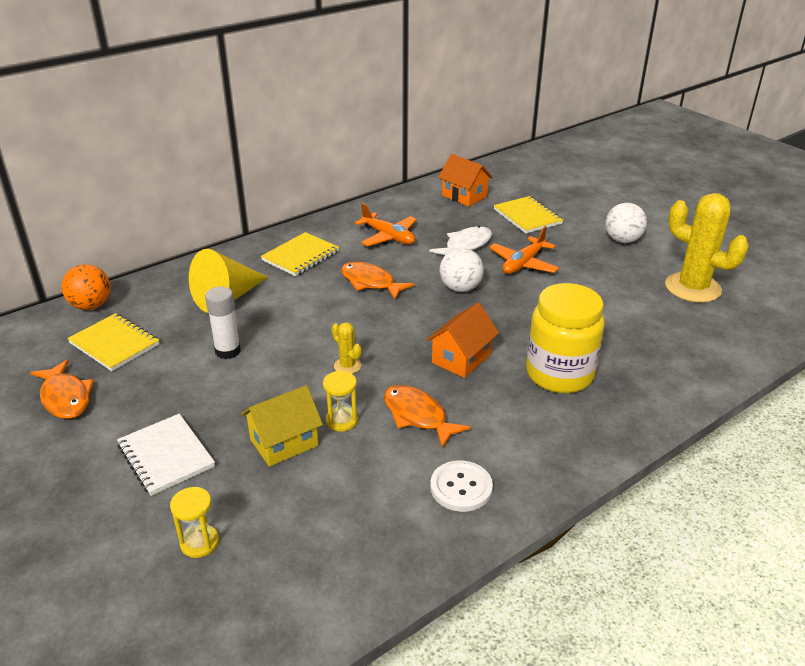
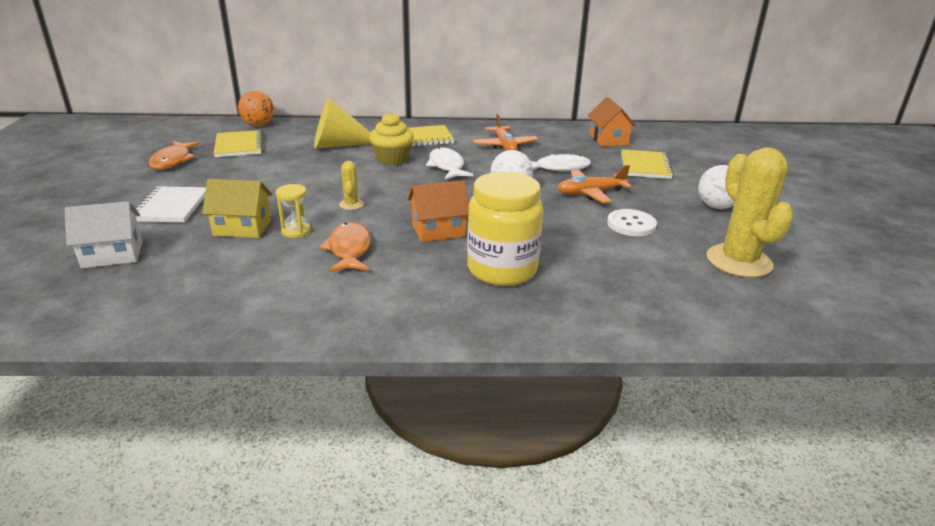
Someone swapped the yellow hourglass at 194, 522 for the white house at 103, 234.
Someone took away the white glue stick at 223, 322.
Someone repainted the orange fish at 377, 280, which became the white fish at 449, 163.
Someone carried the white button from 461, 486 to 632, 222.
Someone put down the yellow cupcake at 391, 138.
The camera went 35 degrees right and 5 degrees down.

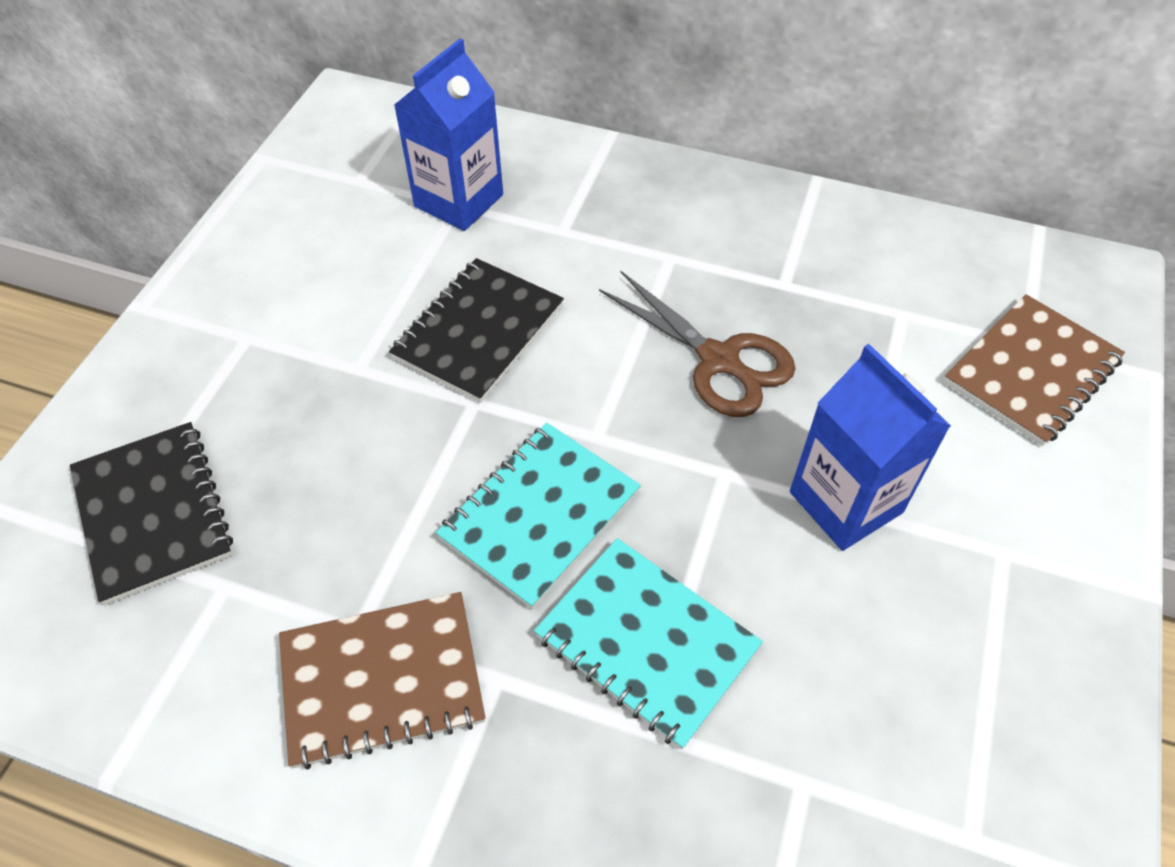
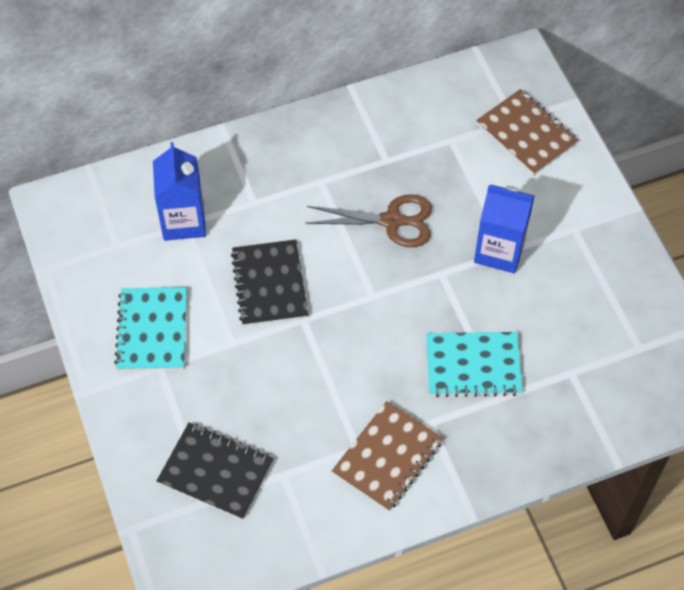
Someone carried the turquoise notebook from 538, 516 to 150, 329.
Someone rotated the brown notebook at 1034, 370 by 45 degrees counterclockwise.
The camera went 40 degrees left and 5 degrees up.

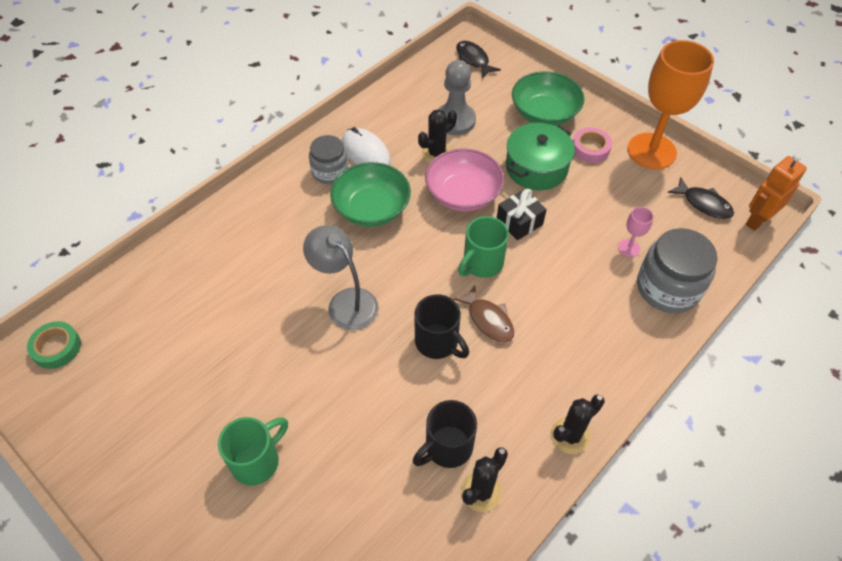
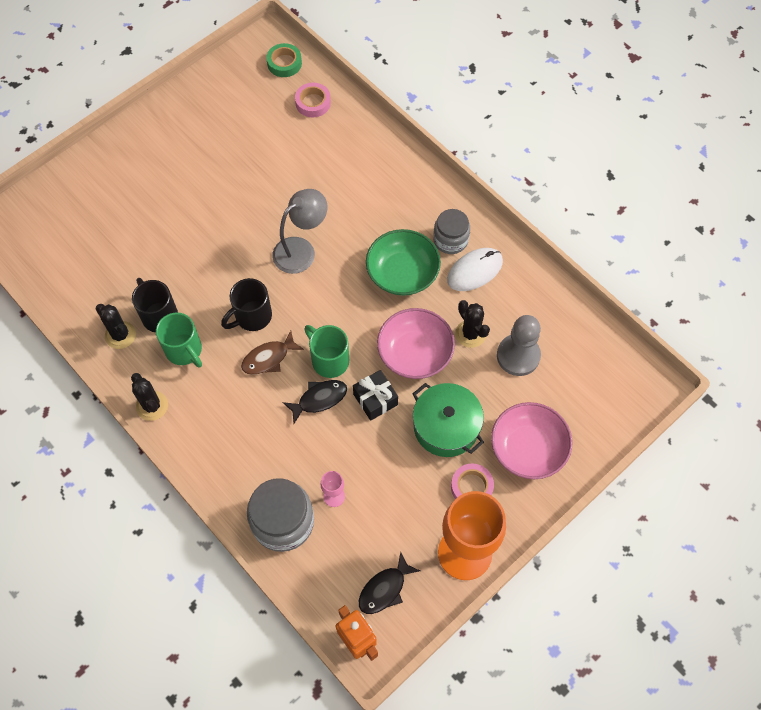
Someone carried the green mug from 253, 451 to 179, 340.
Someone carried the black fish from 478, 59 to 314, 402.
Someone repainted the green bowl at 548, 98, which became the pink bowl at 531, 440.
Someone put down the pink tape at 313, 100.
The camera went 95 degrees right and 10 degrees up.

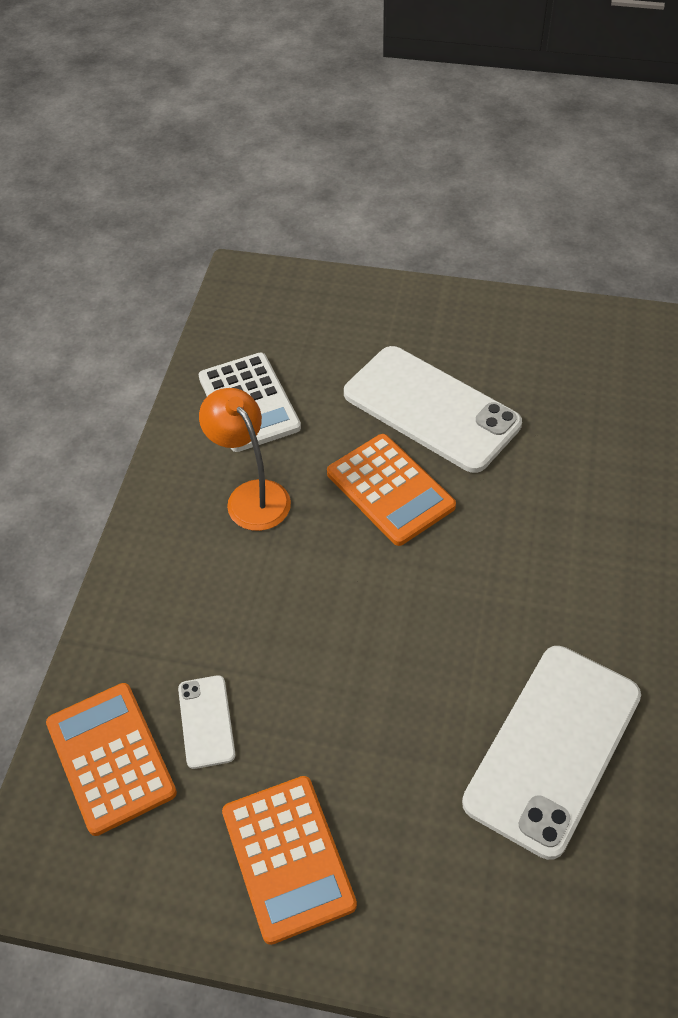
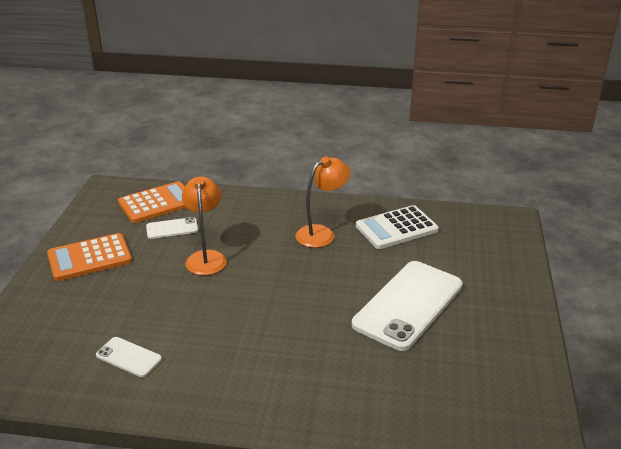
Someone took away the orange calculator at 391, 490.
Someone scaled the white phone at 551, 753 by 0.46.
Someone put down the orange lamp at 204, 225.
The camera went 85 degrees right and 20 degrees down.

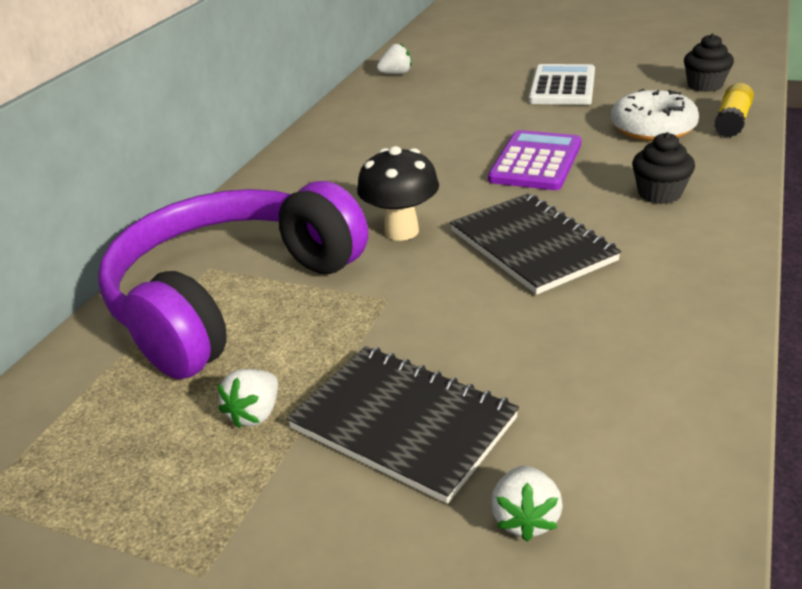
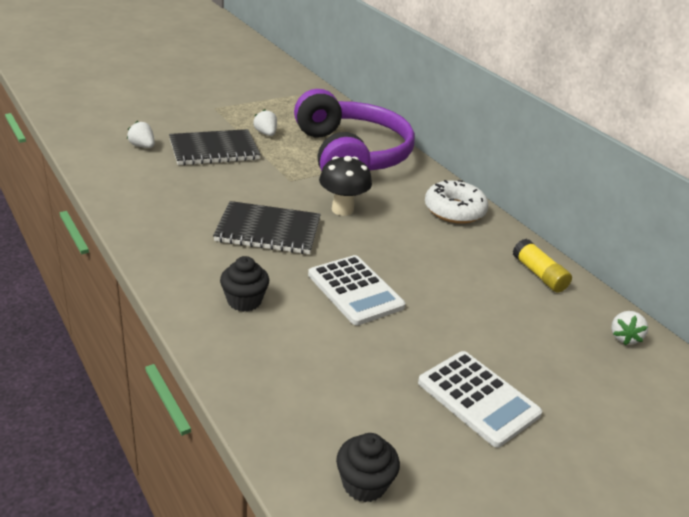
Someone repainted the purple calculator at 535, 160, which became the white calculator at 356, 290.
Someone carried the white donut from 655, 115 to 457, 202.
Someone carried the yellow glue stick from 734, 110 to 542, 265.
The camera went 120 degrees right and 0 degrees up.

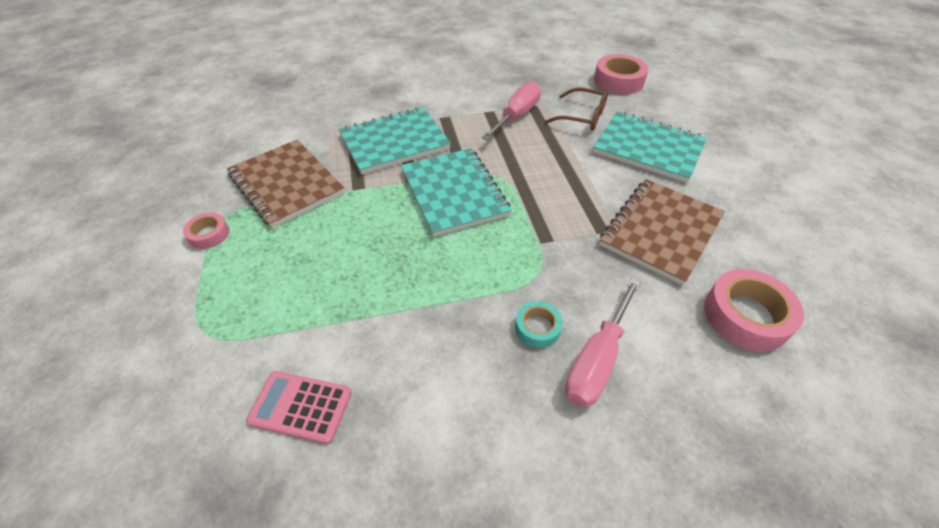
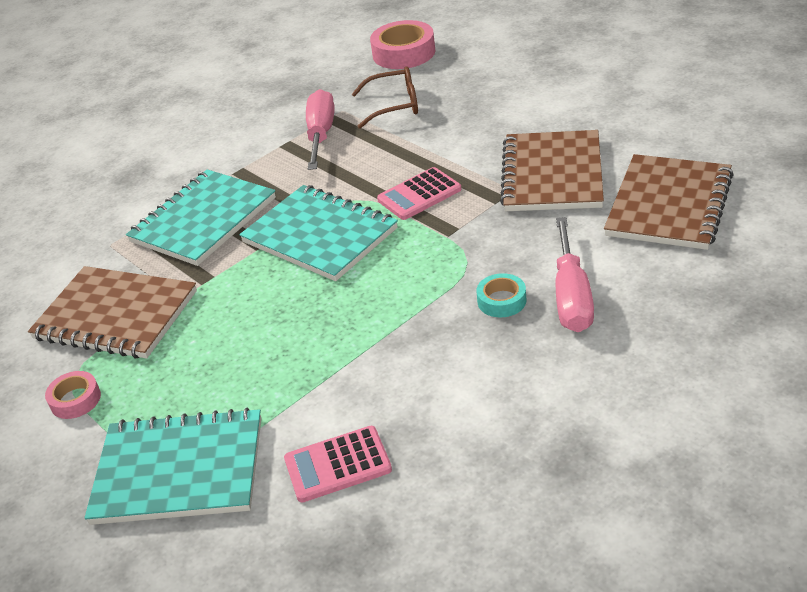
Someone carried the turquoise notebook from 650, 147 to 172, 466.
Someone swapped the pink tape at 754, 310 for the brown notebook at 669, 202.
Someone put down the pink calculator at 419, 193.
The camera went 25 degrees left and 10 degrees down.

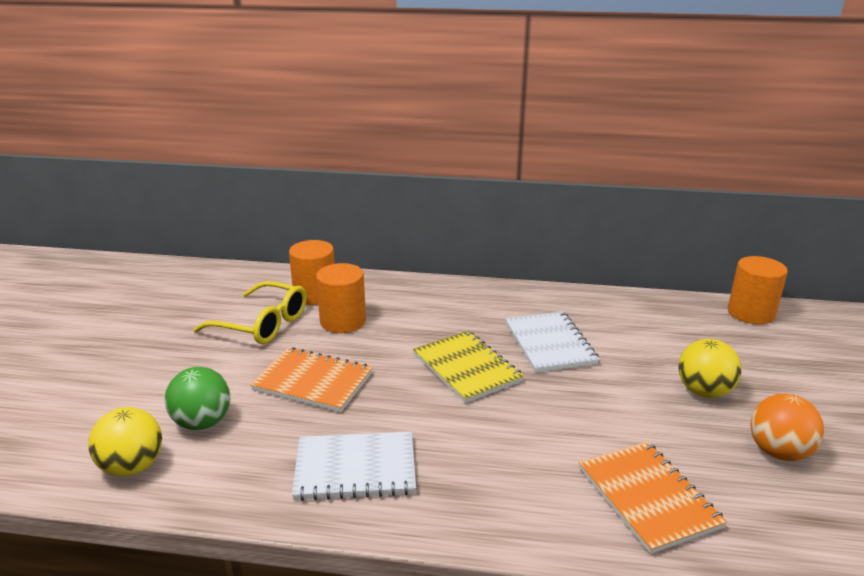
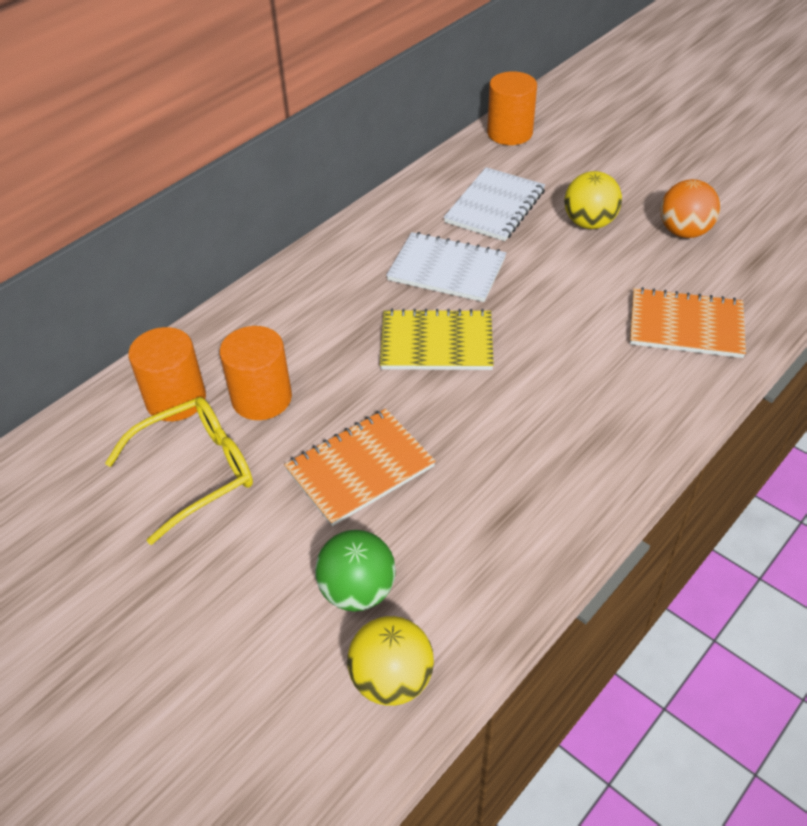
Someone carried the white notebook from 354, 466 to 494, 204.
The camera went 55 degrees left and 20 degrees up.

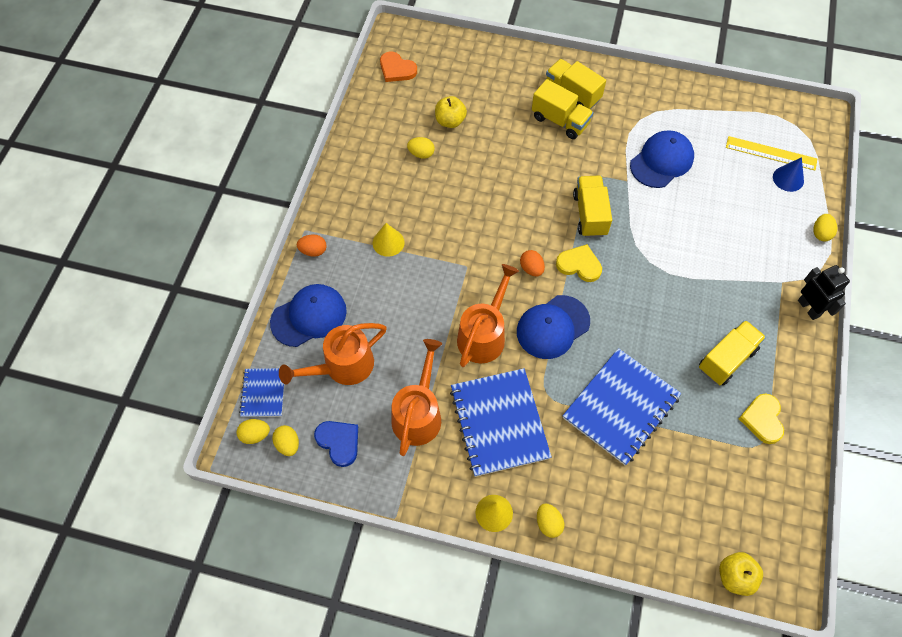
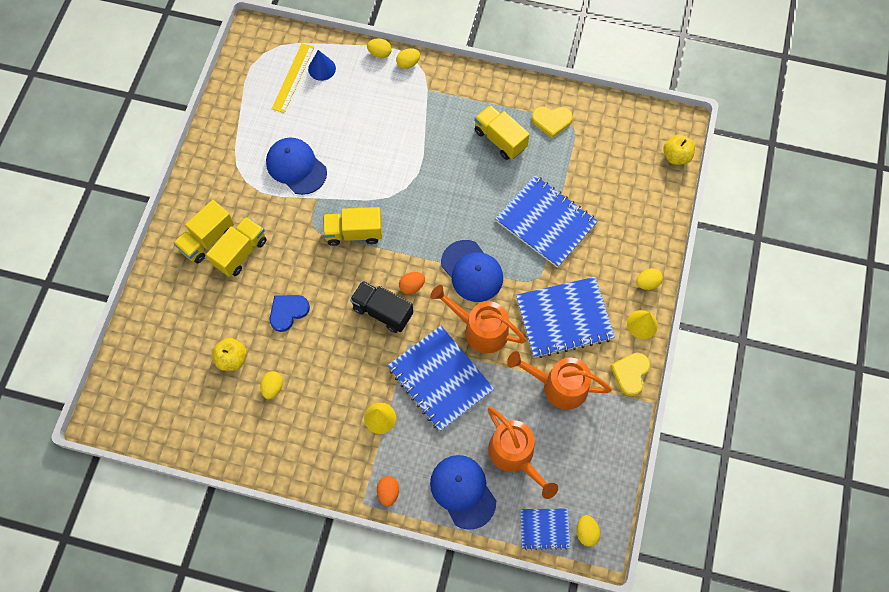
Someone carried the yellow egg from 285, 440 to 408, 58.
Someone carried the blue heart from 336, 444 to 290, 313.
Someone took away the orange heart at 398, 67.
Someone carried the yellow heart from 579, 263 to 630, 374.
Someone took away the black robot at 824, 292.
Someone put down the black truck at 381, 307.
Someone put down the blue notebook at 440, 379.
The camera went 90 degrees left and 5 degrees up.

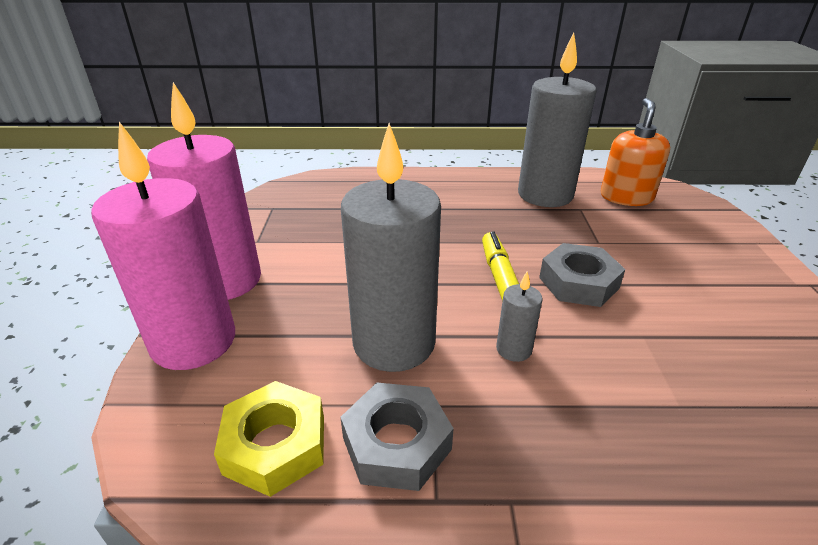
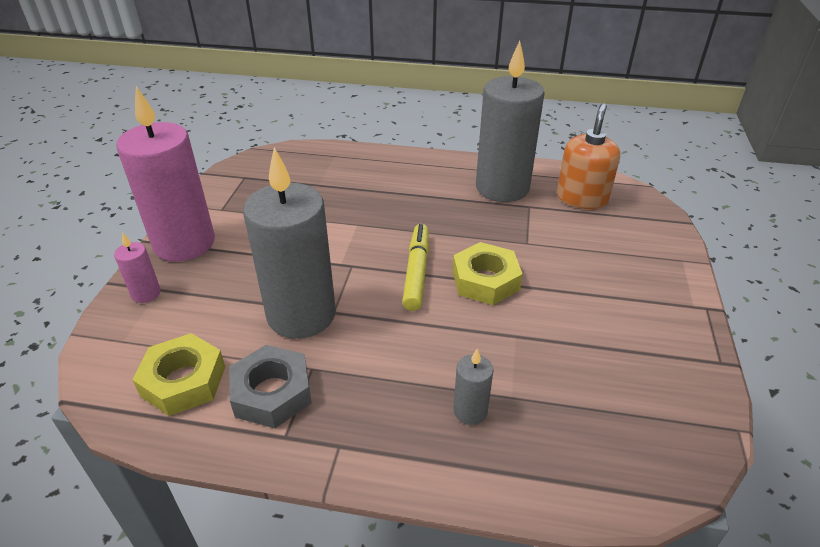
Someone scaled the pink candle at 163, 246 by 0.43.
Someone carried the grey candle from 519, 316 to 473, 387.
Someone repainted the grey nut at 582, 275, which became the yellow nut at 488, 273.
The camera went 10 degrees right and 5 degrees up.

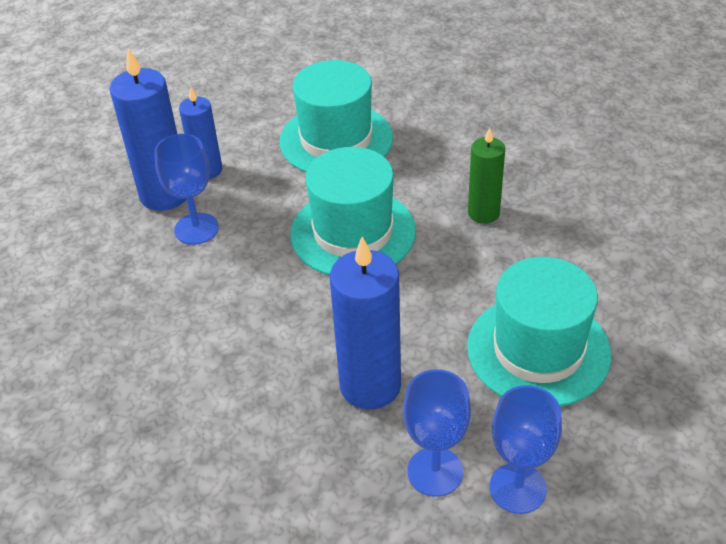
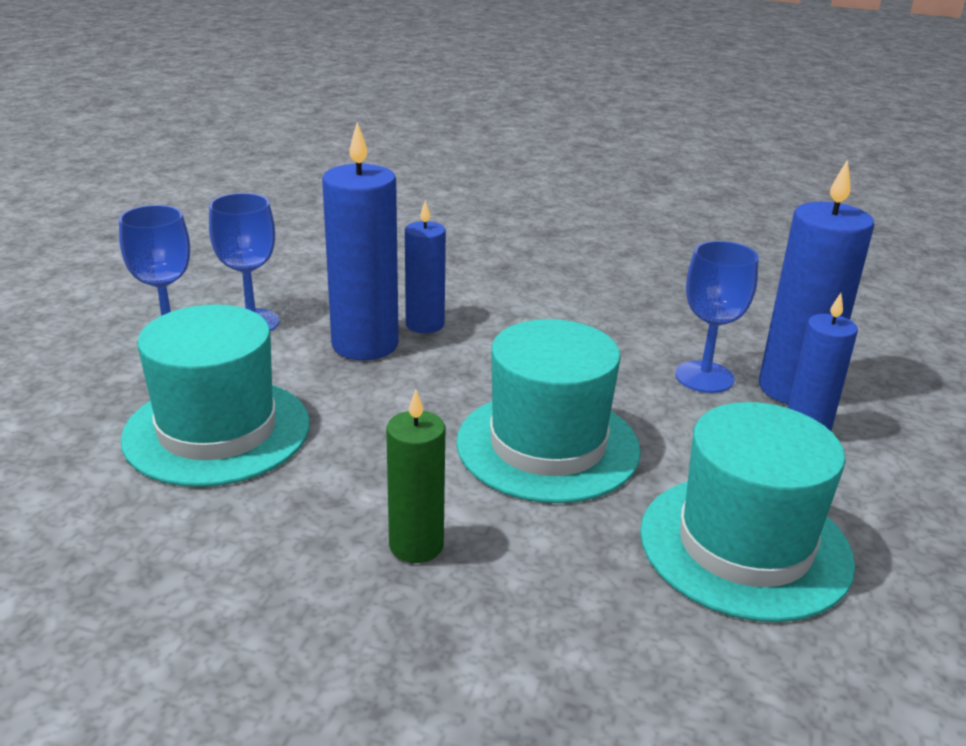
Someone put down the blue candle at 425, 266.
The camera went 135 degrees right and 15 degrees down.

